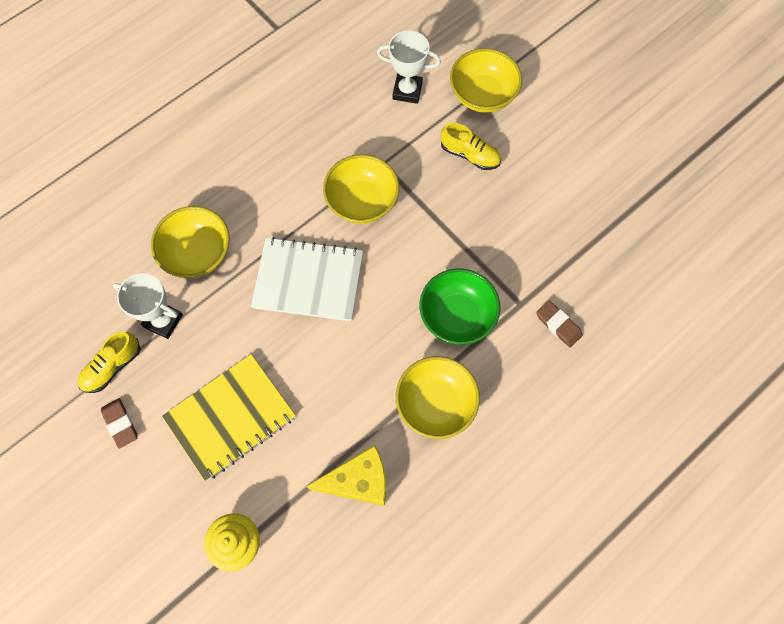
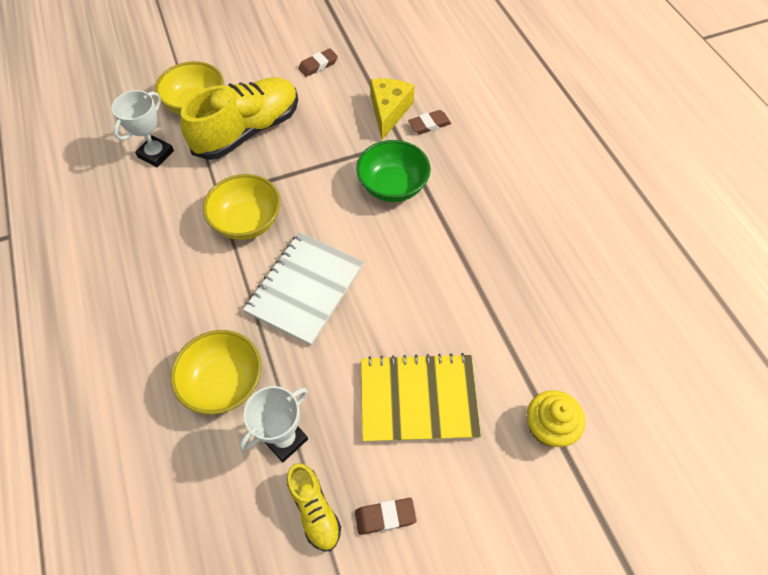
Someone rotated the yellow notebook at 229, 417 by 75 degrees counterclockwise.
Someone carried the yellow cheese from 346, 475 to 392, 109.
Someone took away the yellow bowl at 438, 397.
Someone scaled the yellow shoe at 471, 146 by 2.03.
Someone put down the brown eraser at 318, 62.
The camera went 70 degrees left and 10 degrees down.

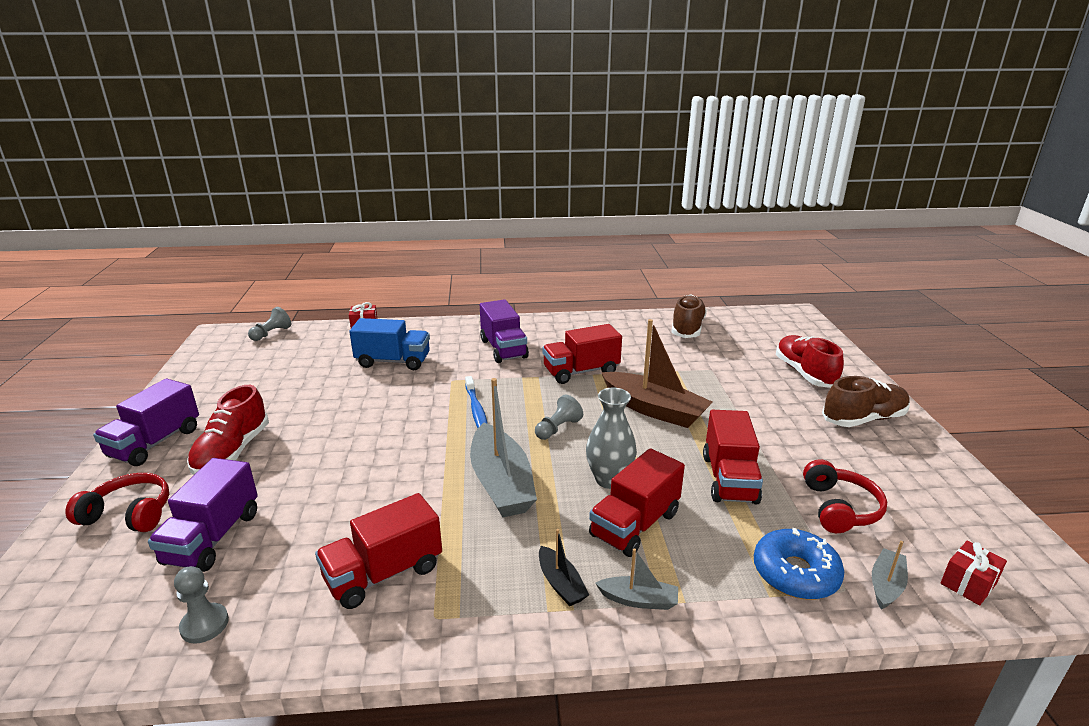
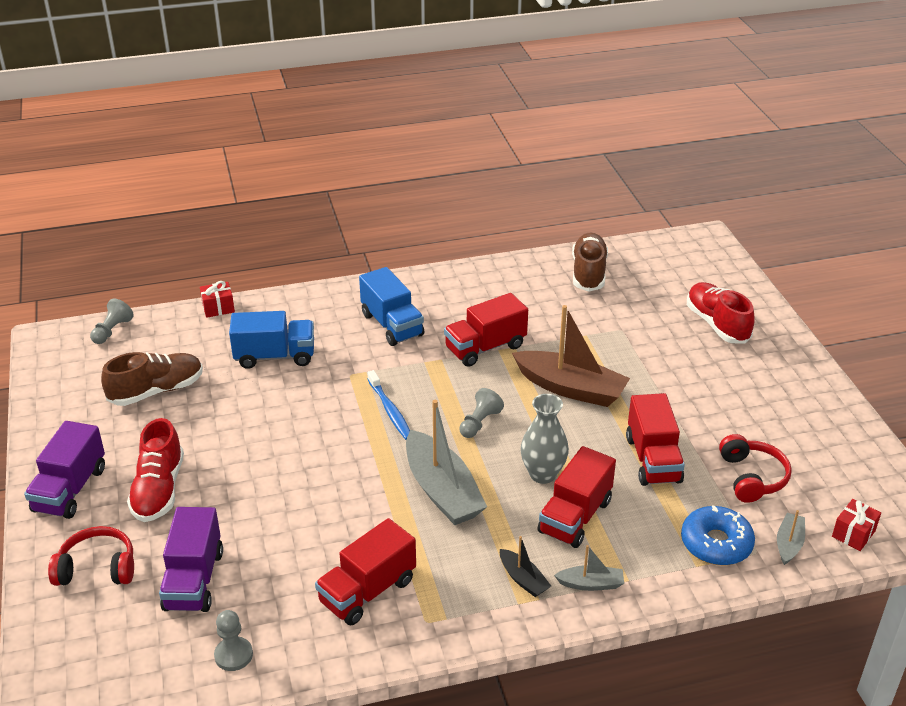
Someone repainted the purple truck at 504, 331, which became the blue truck at 391, 306.
Someone carried the brown shoe from 866, 401 to 152, 379.
The camera went 10 degrees left and 10 degrees up.

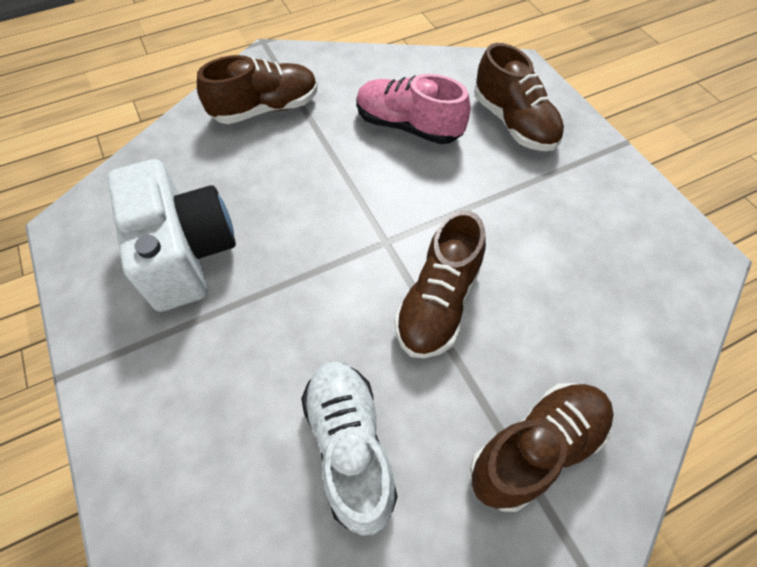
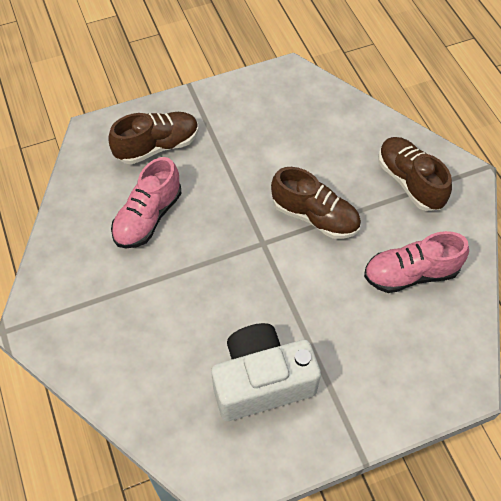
Someone took away the brown shoe at 257, 89.
Someone repainted the white shoe at 349, 449, which became the pink shoe at 416, 262.
The camera went 85 degrees left and 0 degrees up.

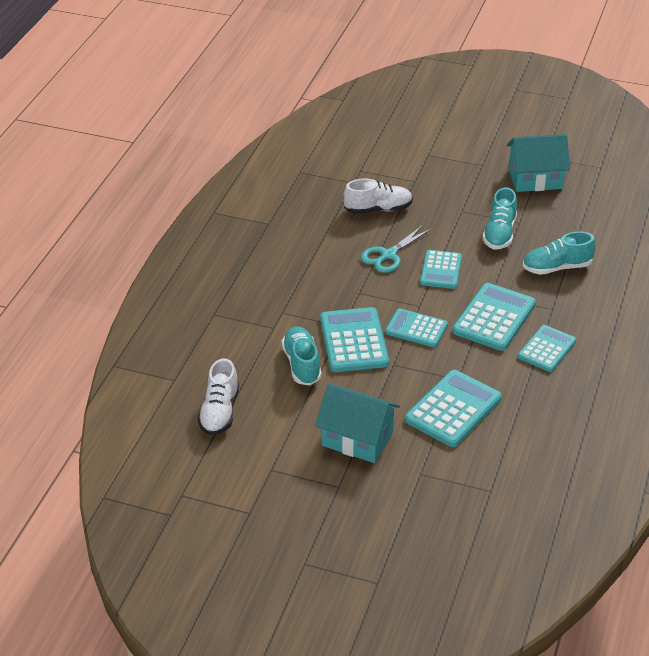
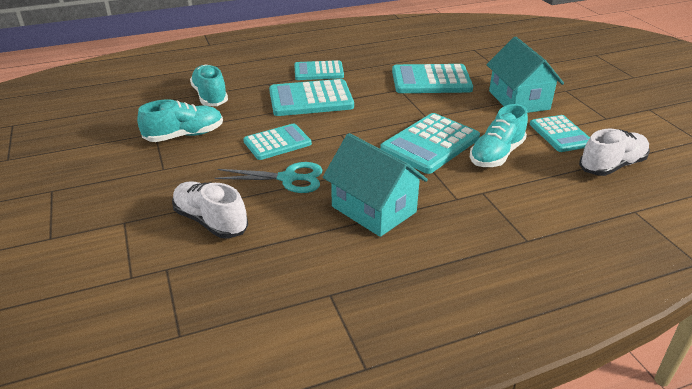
Someone carried the turquoise calculator from 416, 327 to 560, 133.
Someone carried the turquoise house from 538, 163 to 375, 185.
Someone rotated the turquoise shoe at 559, 253 by 150 degrees counterclockwise.
The camera went 130 degrees left and 5 degrees down.

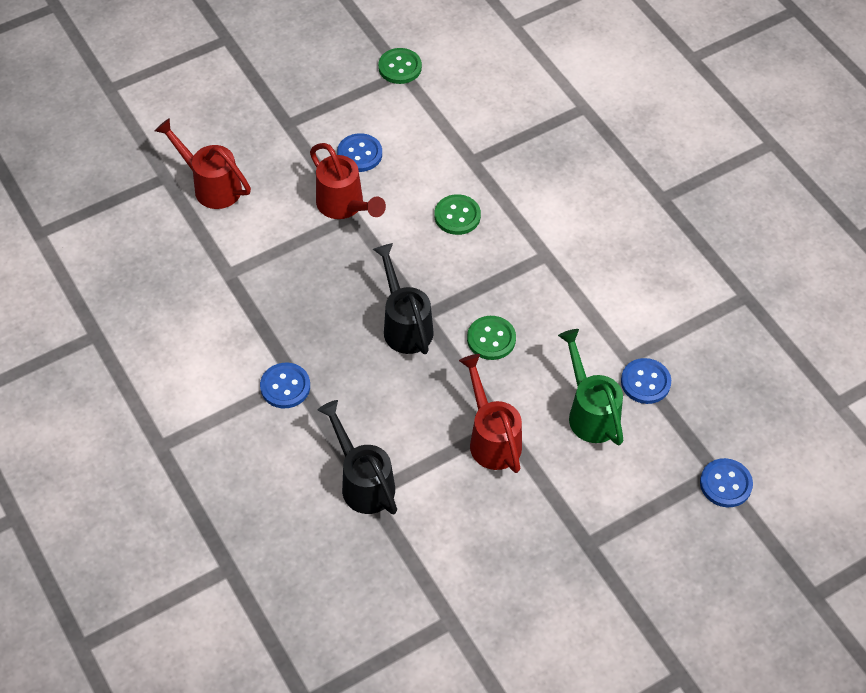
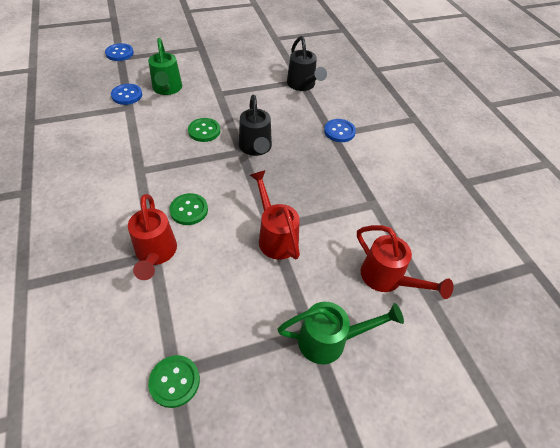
Someone took away the blue button at 359, 152.
Someone carried the red watering can from 490, 413 to 152, 237.
Someone put down the green watering can at 340, 333.
The camera went 170 degrees left and 5 degrees down.

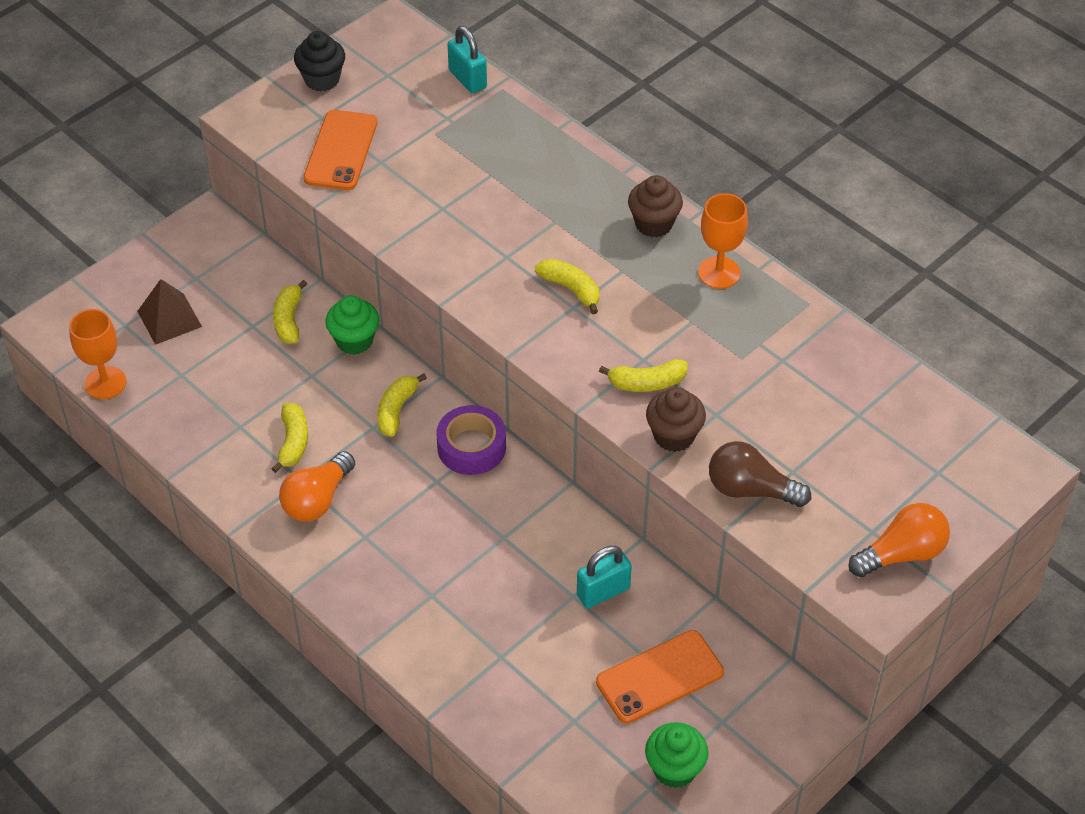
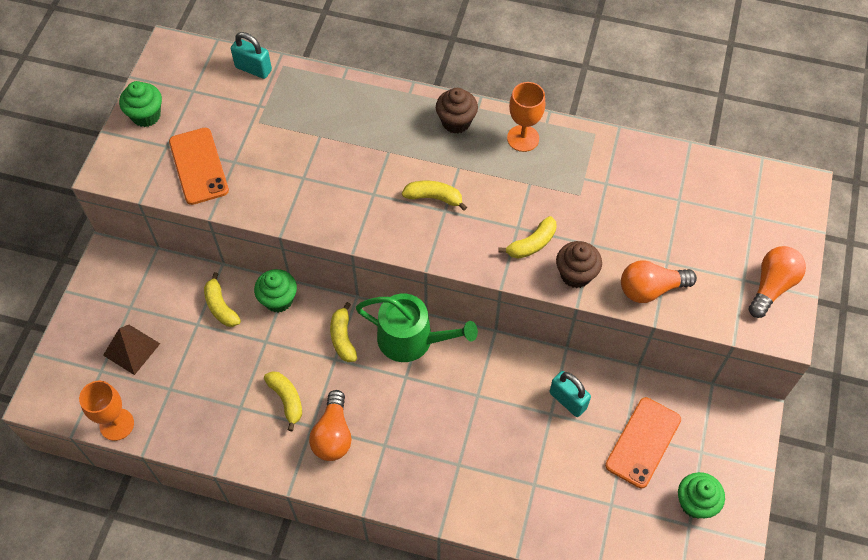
Someone repainted the black cupcake at 319, 61, which became the green cupcake at 140, 104.
Someone swapped the purple tape at 471, 440 for the green watering can at 417, 327.
Someone rotated the turquoise padlock at 604, 577 by 75 degrees counterclockwise.
Someone repainted the brown light bulb at 760, 474, which became the orange light bulb at 659, 281.
The camera went 30 degrees left and 10 degrees up.

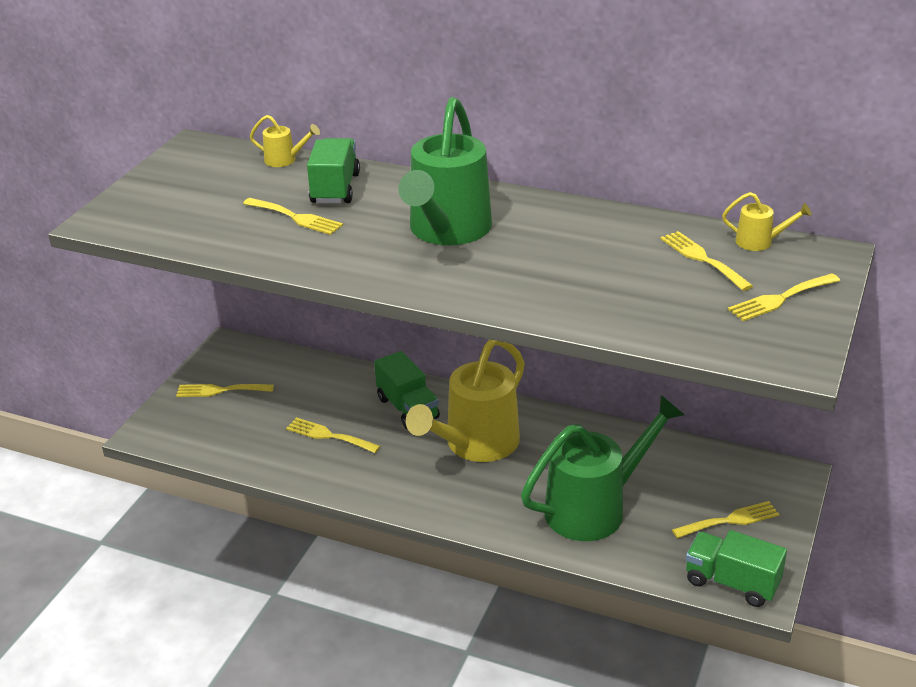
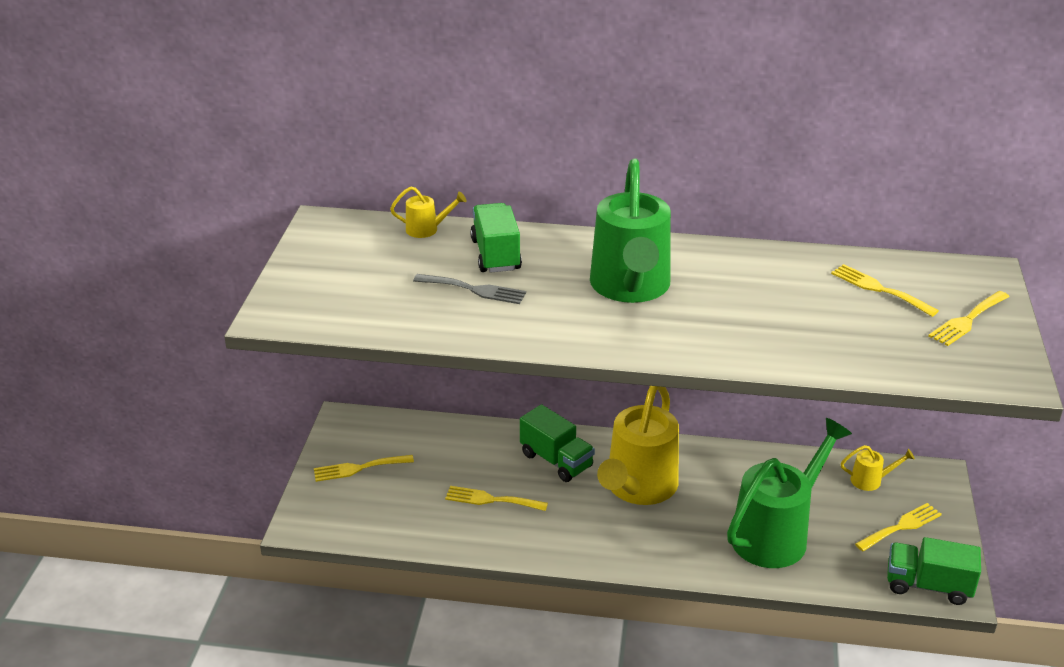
Someone repainted the yellow fork at 293, 216, which became the grey fork at 469, 289.
Someone carried the yellow watering can from 767, 221 to 878, 468.
The camera went 15 degrees left and 0 degrees up.

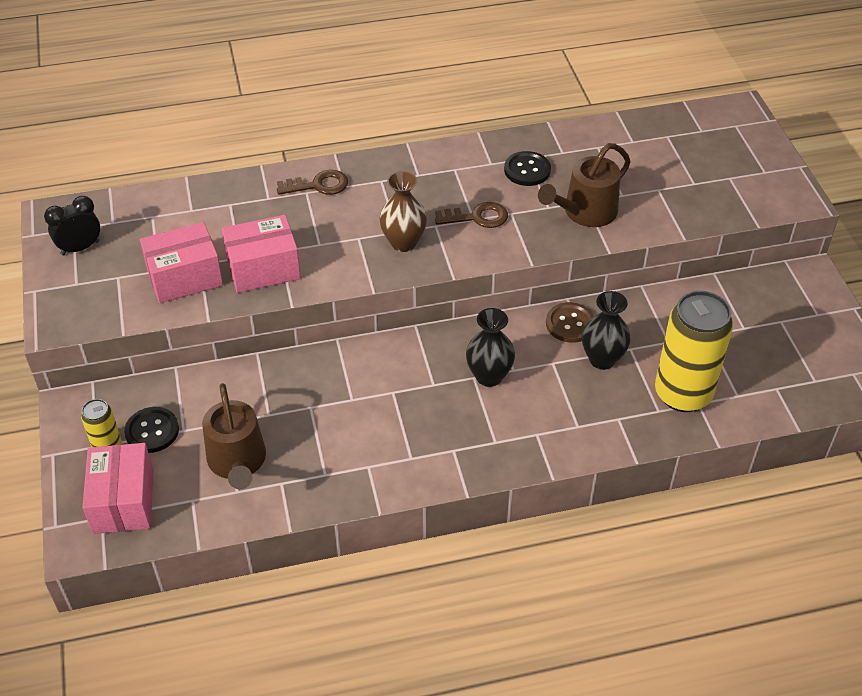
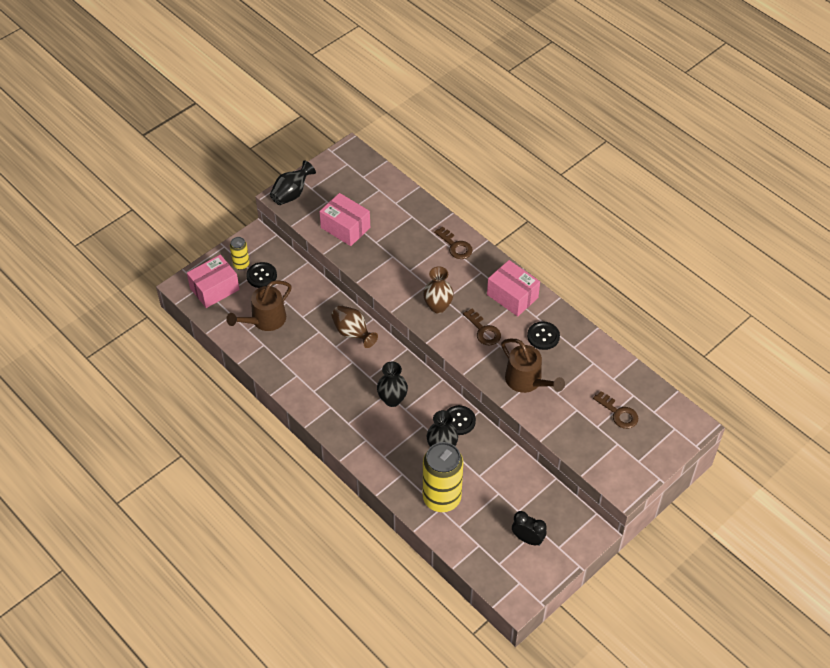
Someone carried the black clock from 72, 225 to 529, 528.
Someone carried the pink box from 261, 254 to 513, 288.
Someone rotated the brown watering can at 584, 185 by 150 degrees counterclockwise.
Someone repainted the brown button at 570, 322, which became the black button at 461, 420.
Someone put down the black vase at 293, 182.
Someone put down the brown vase at 354, 326.
Someone put down the brown key at 615, 410.
The camera went 60 degrees right and 5 degrees up.

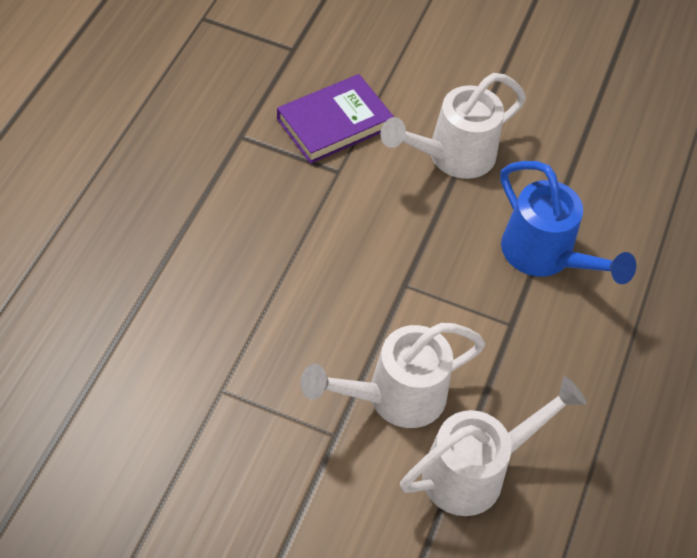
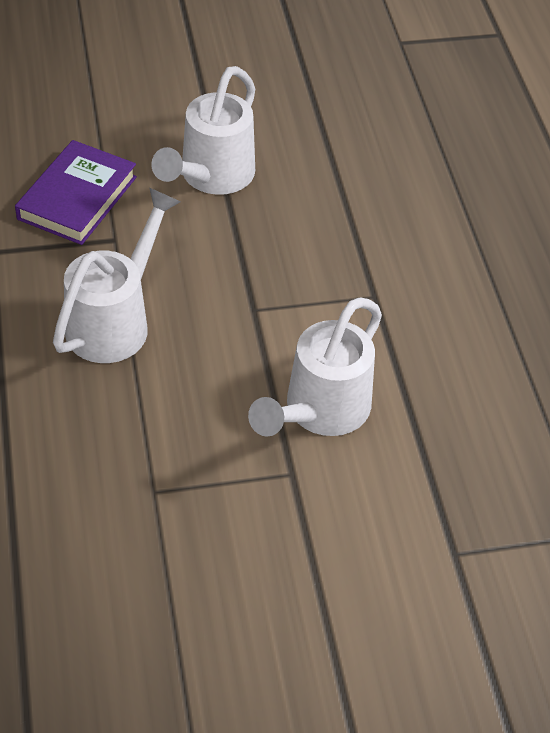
Someone carried the white watering can from 493, 446 to 116, 275.
Someone took away the blue watering can at 568, 222.
The camera went 30 degrees left and 5 degrees down.

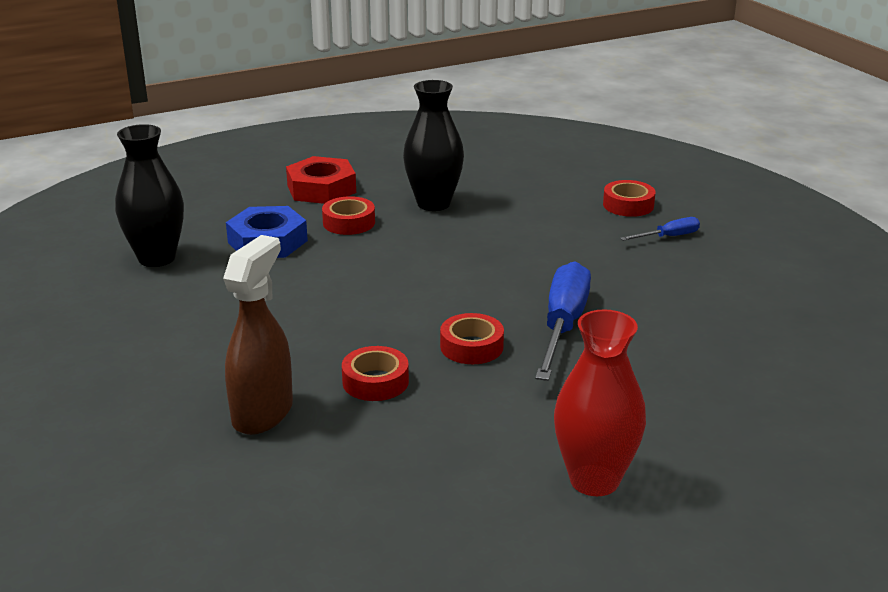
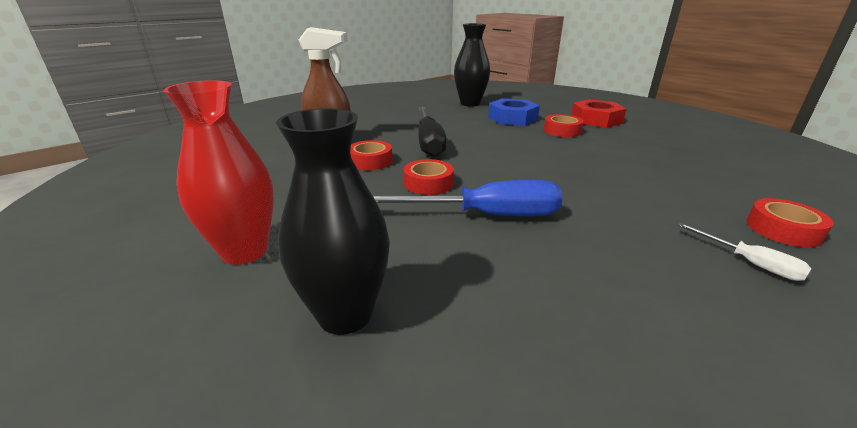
Someone carried the black vase from 433, 145 to 333, 221.
Someone repainted the blue screwdriver at 660, 229, which became the white screwdriver at 744, 252.
Someone put down the black screwdriver at 432, 132.
The camera went 75 degrees right and 0 degrees up.

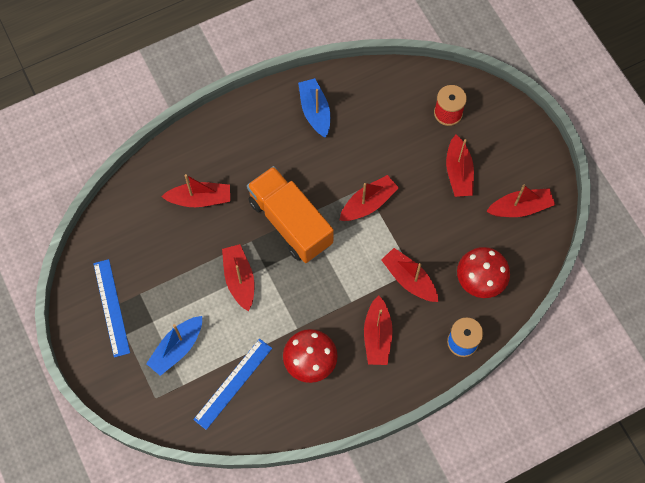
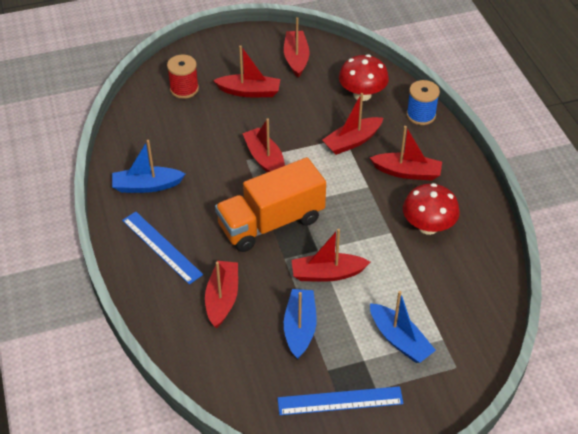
Someone carried the blue ruler from 232, 384 to 162, 248.
Someone put down the blue boat at 300, 324.
The camera went 80 degrees left and 20 degrees down.

